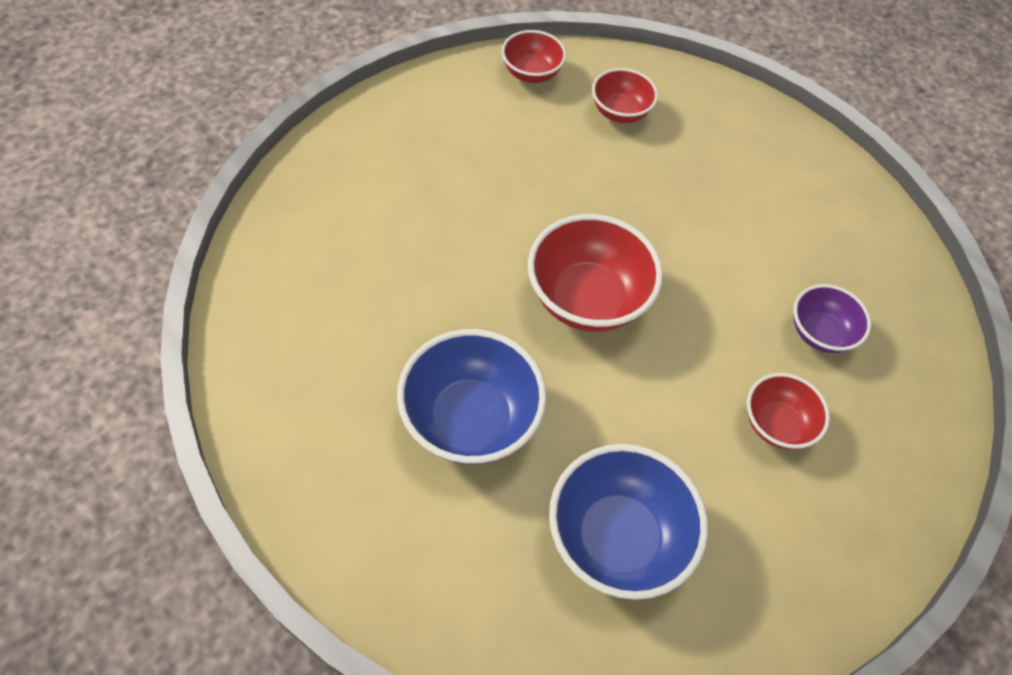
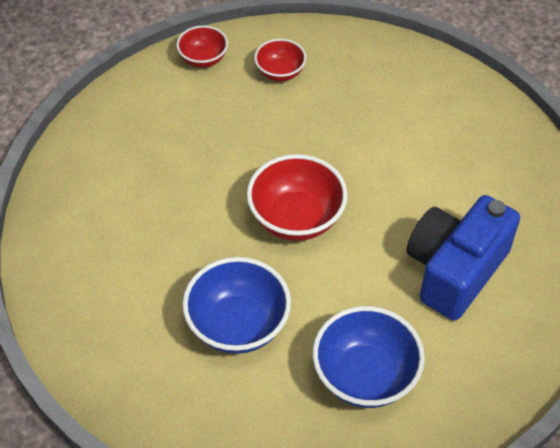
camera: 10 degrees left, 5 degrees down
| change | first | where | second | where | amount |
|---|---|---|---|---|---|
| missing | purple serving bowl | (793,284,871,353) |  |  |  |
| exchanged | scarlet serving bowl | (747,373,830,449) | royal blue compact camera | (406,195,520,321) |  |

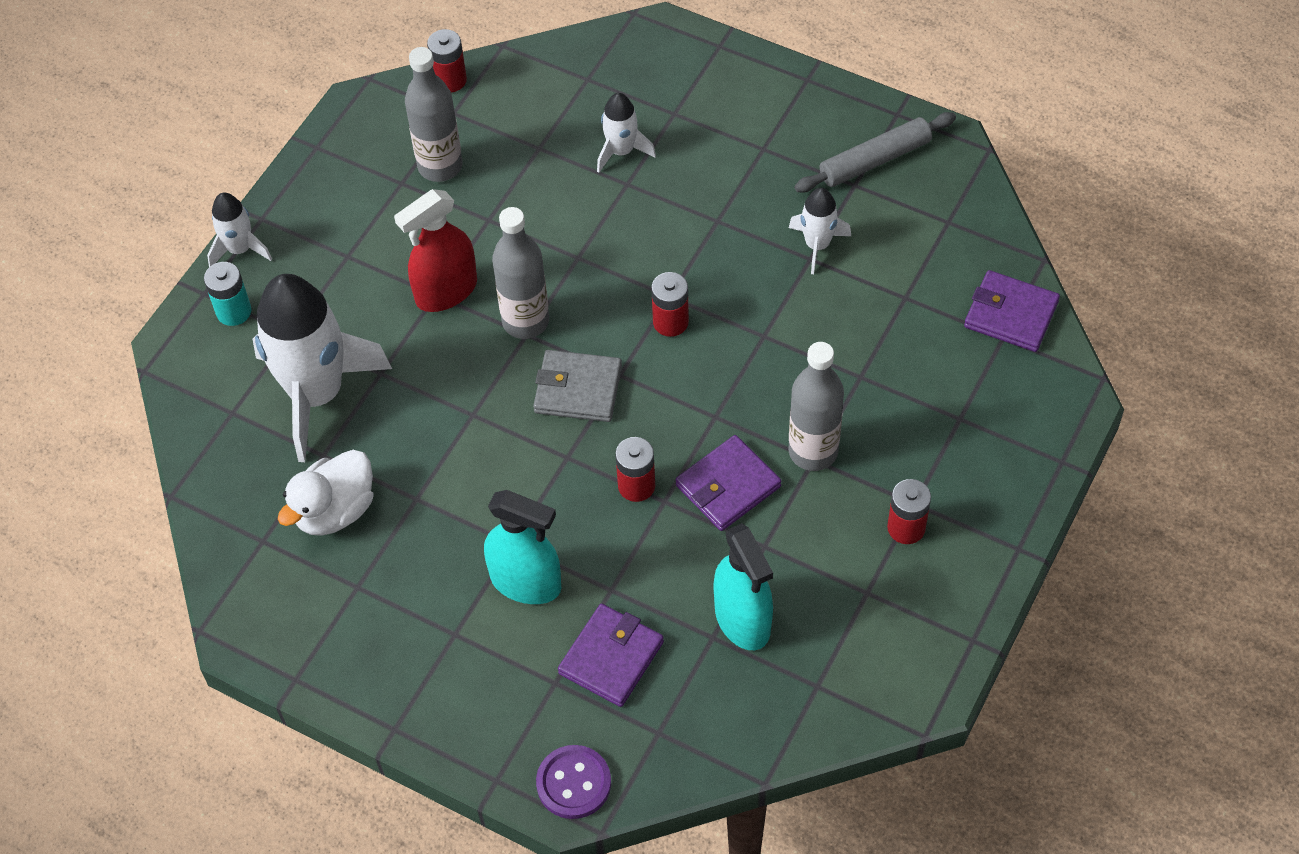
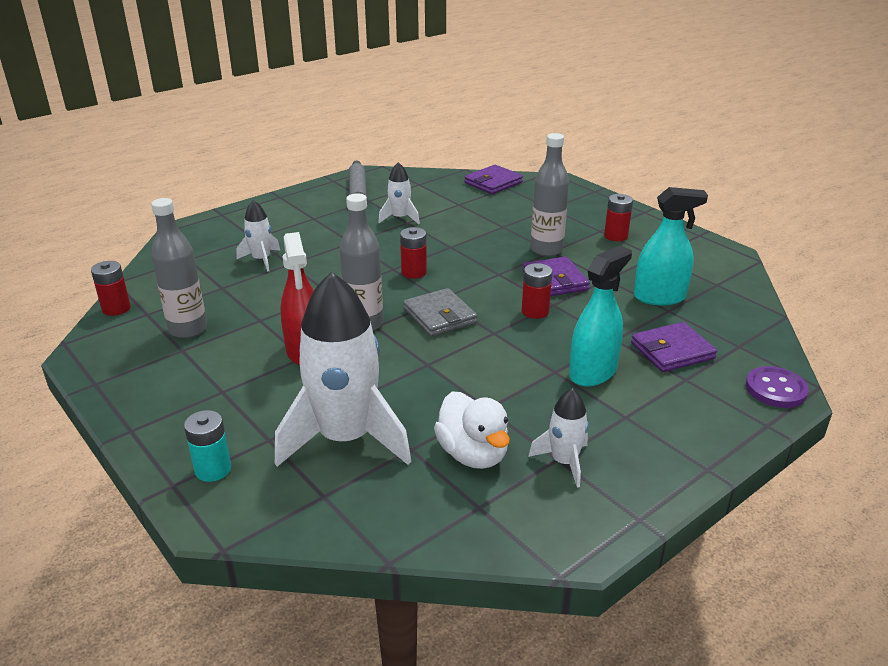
camera: 70 degrees left, 25 degrees down
| change | first | where | second | where | amount |
|---|---|---|---|---|---|
| relocated | snow-white toy rocket | (207,192,272,267) |  | (528,388,589,487) |  |
| spun | gray card wallet | (533,350,622,422) |  | (404,288,477,337) | 60 degrees counterclockwise |
| spun | purple card wallet | (558,604,664,707) |  | (631,322,717,372) | 75 degrees counterclockwise |

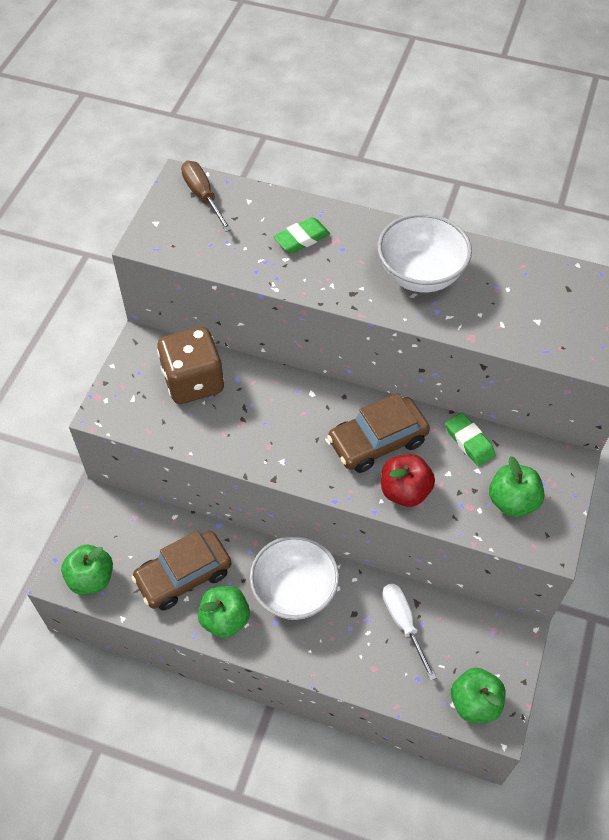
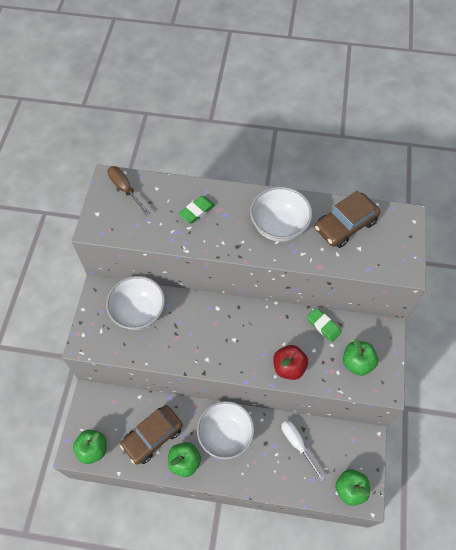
camera: 10 degrees left, 5 degrees up
| change | first | where | second | where | amount |
|---|---|---|---|---|---|
| exchanged | russet dice | (157,327,224,404) | snow-white serving bowl | (106,276,165,330) |  |
| relocated | russet car | (327,393,430,473) |  | (315,191,380,248) |  |

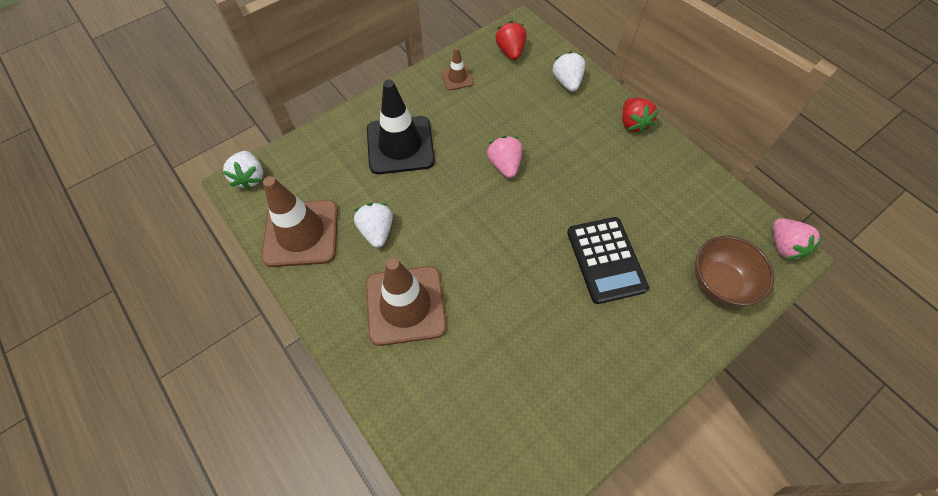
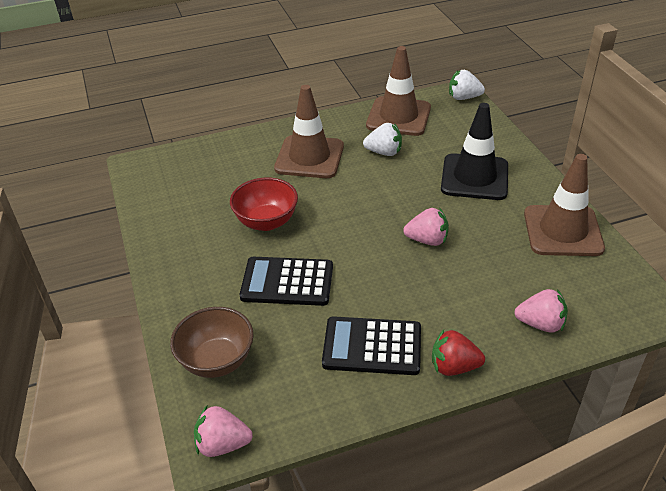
camera: 110 degrees right, 20 degrees down
| change | first | where | second | where | amount |
|---|---|---|---|---|---|
| missing | scarlet berry | (495,21,526,60) |  |  |  |
| size | russet safety cone | (441,47,474,90) |  | (524,154,605,256) | x2.12 |
| colour | snow-white berry | (553,51,585,92) | pink berry | (514,289,568,333) |  |
| appeared |  |  | scarlet serving bowl | (230,177,298,231) |  |
| appeared |  |  | jet-black adding machine | (322,316,421,375) |  |

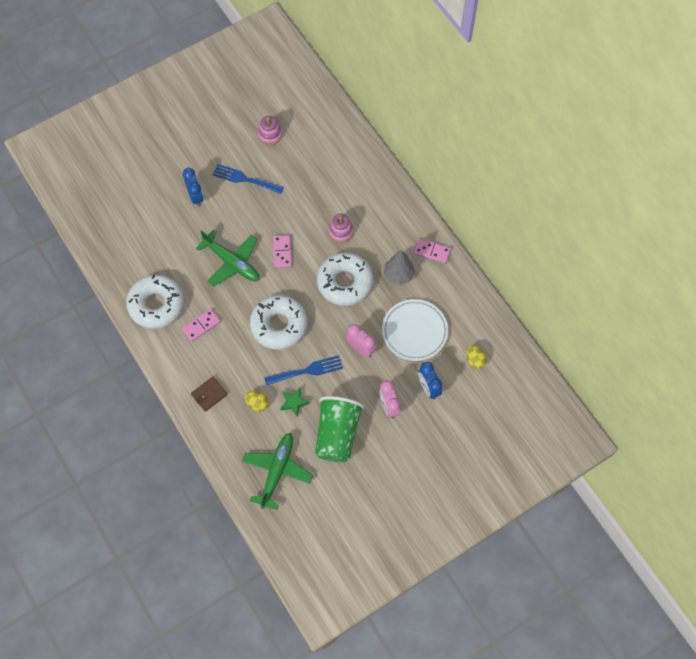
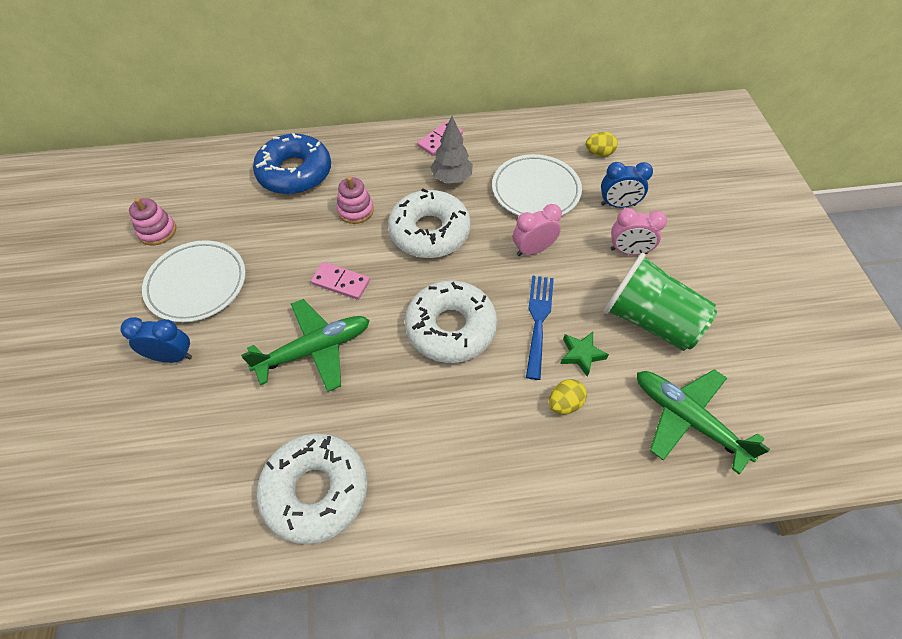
camera: 65 degrees left, 10 degrees down
| change | first | where | second | where | amount |
|---|---|---|---|---|---|
| exchanged | royal blue fork | (213,164,284,194) | snow-white dinner plate | (142,240,246,323) |  |
| missing | pink domino piece | (182,309,221,342) |  |  |  |
| missing | russet card wallet | (191,377,228,412) |  |  |  |
| appeared |  |  | royal blue donut | (253,133,331,195) |  |

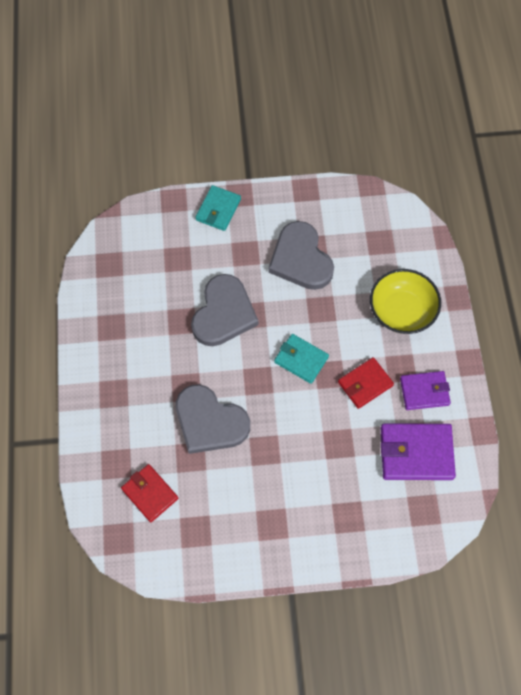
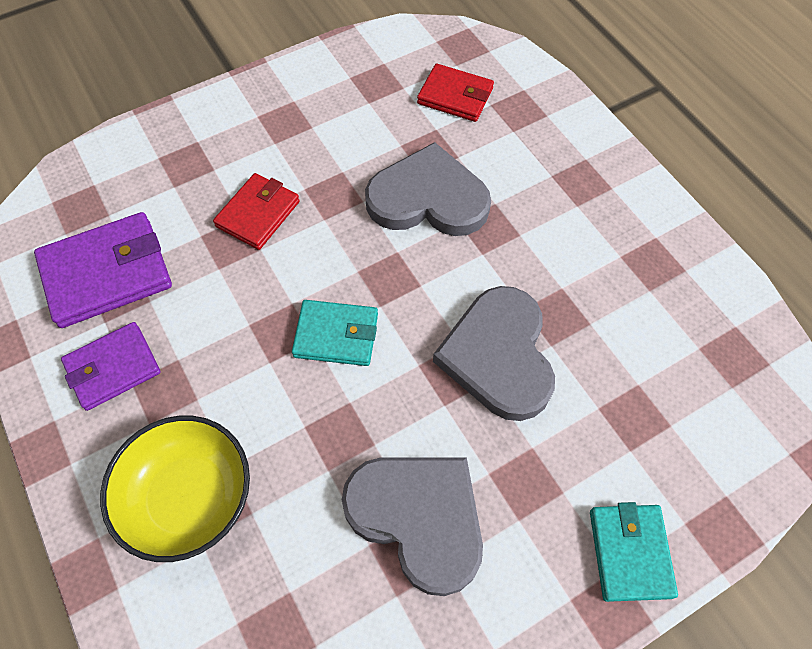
camera: 155 degrees right, 5 degrees down
| change | first | where | second | where | amount |
|---|---|---|---|---|---|
| relocated | scarlet card wallet | (338,357,394,409) |  | (213,173,300,250) |  |

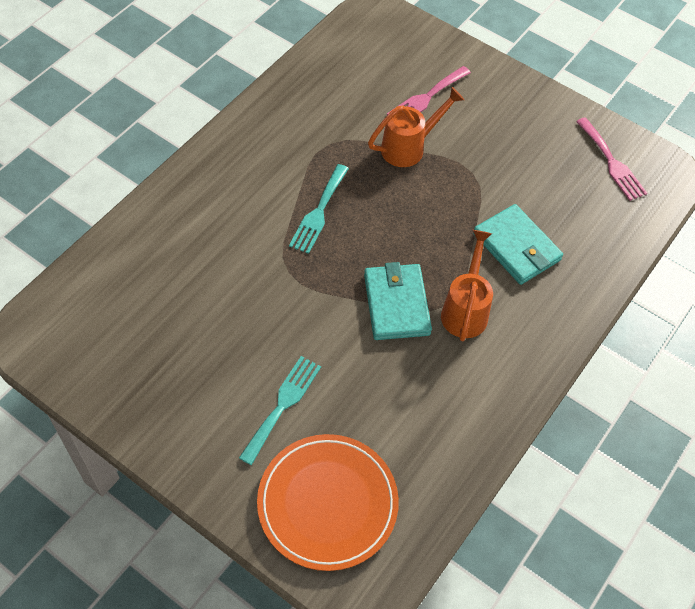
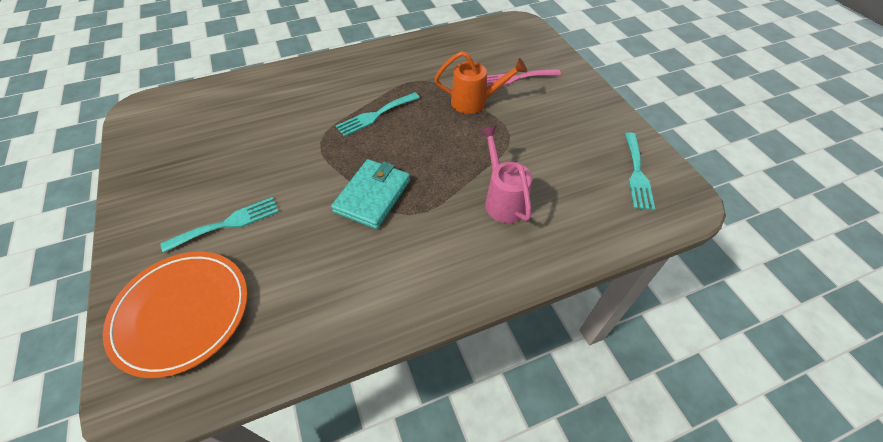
camera: 35 degrees right, 5 degrees down
| change | first | where | second | where | amount |
|---|---|---|---|---|---|
| colour | pink fork | (576,117,647,201) | turquoise fork | (625,132,655,210) |  |
| exchanged | turquoise card wallet | (473,204,563,285) | pink sprinkling can | (480,126,533,223) |  |
| missing | orange-coloured sprinkling can | (441,230,493,341) |  |  |  |

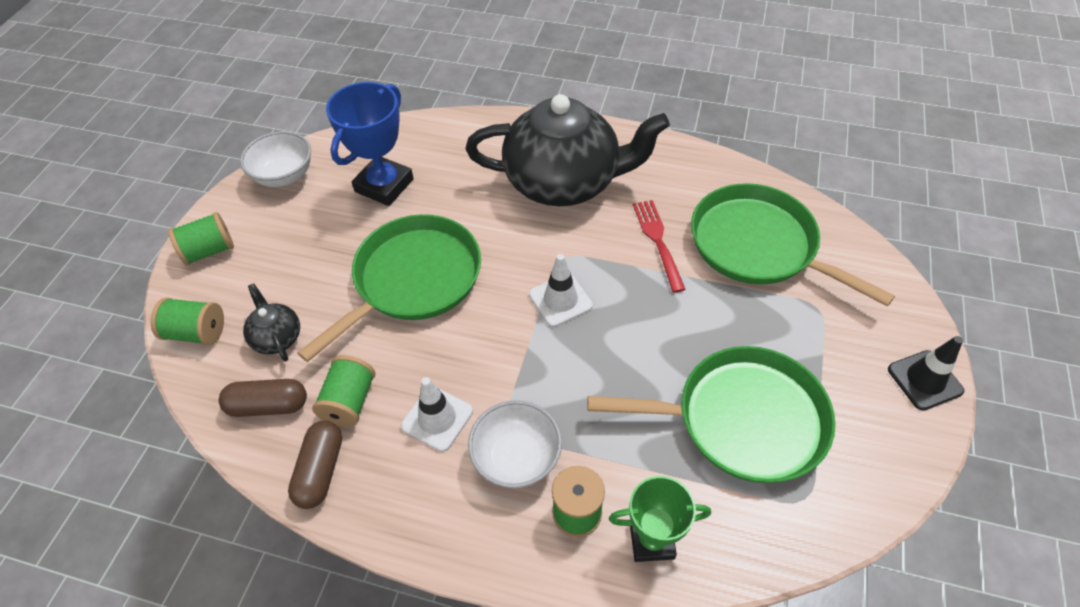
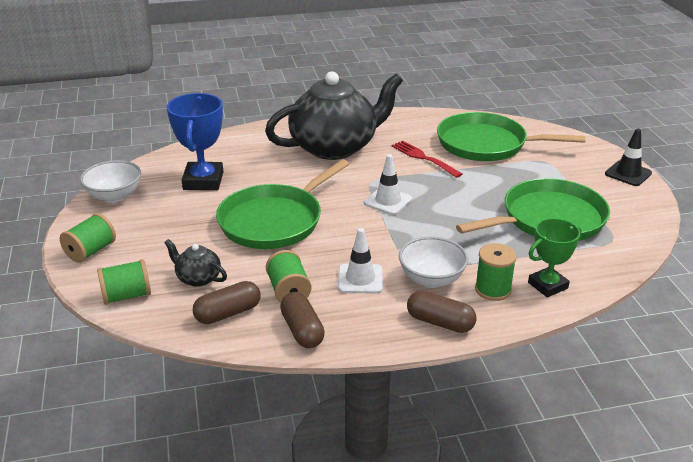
camera: 30 degrees left, 20 degrees down
| change | first | where | second | where | amount |
|---|---|---|---|---|---|
| spun | emerald skillet | (298,214,481,362) |  | (216,159,349,249) | 150 degrees counterclockwise |
| appeared |  |  | russet pill | (407,291,477,333) |  |

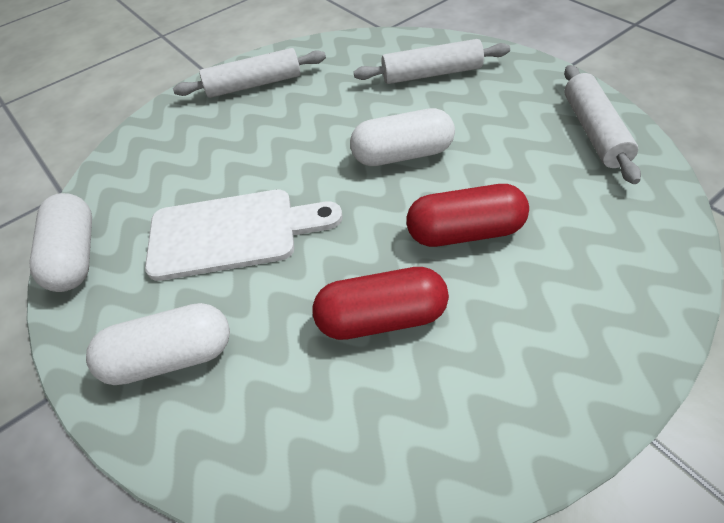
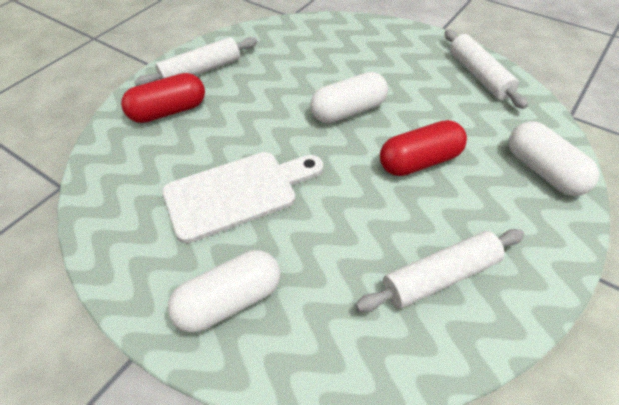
camera: 20 degrees left, 0 degrees up
| change | first | where | second | where | amount |
|---|---|---|---|---|---|
| relocated | snow-white dough roller | (354,39,510,84) |  | (356,229,524,312) |  |
| relocated | snow-white pill | (30,193,92,292) |  | (509,121,599,196) |  |
| relocated | scarlet pill | (312,267,449,340) |  | (121,73,205,123) |  |

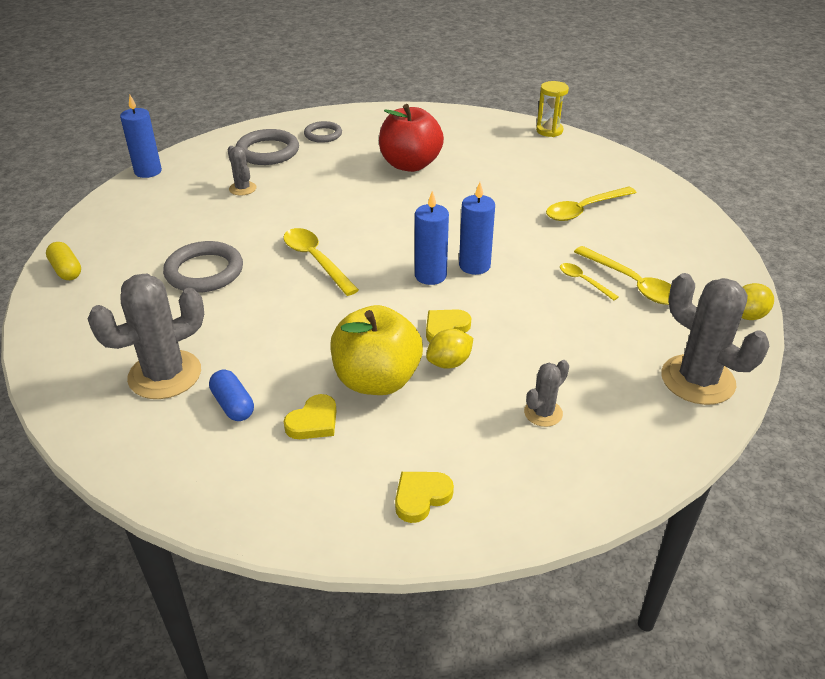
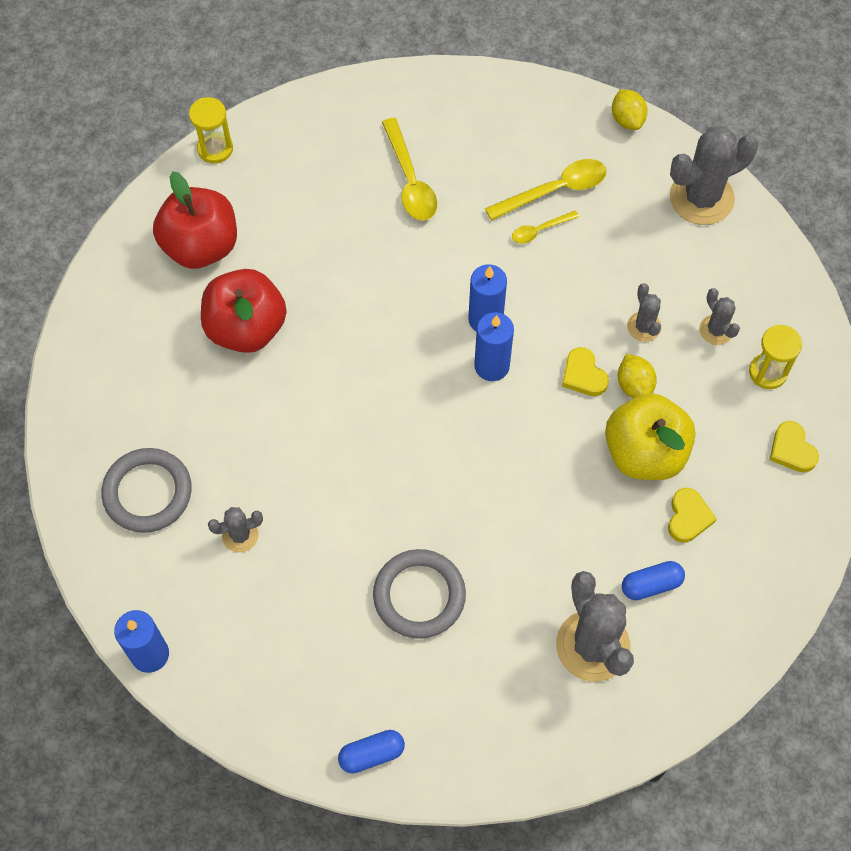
camera: 75 degrees left, 25 degrees up
| change | first | where | second | where | amount |
|---|---|---|---|---|---|
| missing | gray ring | (304,121,342,143) |  |  |  |
| missing | golden spoon | (283,228,359,296) |  |  |  |
| colour | golden pill | (46,242,81,280) | royal blue pill | (338,730,405,773) |  |
| spun | golden heart | (283,394,337,439) |  | (668,488,716,543) | 45 degrees clockwise |
| appeared |  |  | scarlet apple | (153,171,237,269) |  |
| appeared |  |  | gray prickly plant | (627,283,662,342) |  |
| appeared |  |  | golden sand timer | (749,325,802,389) |  |

